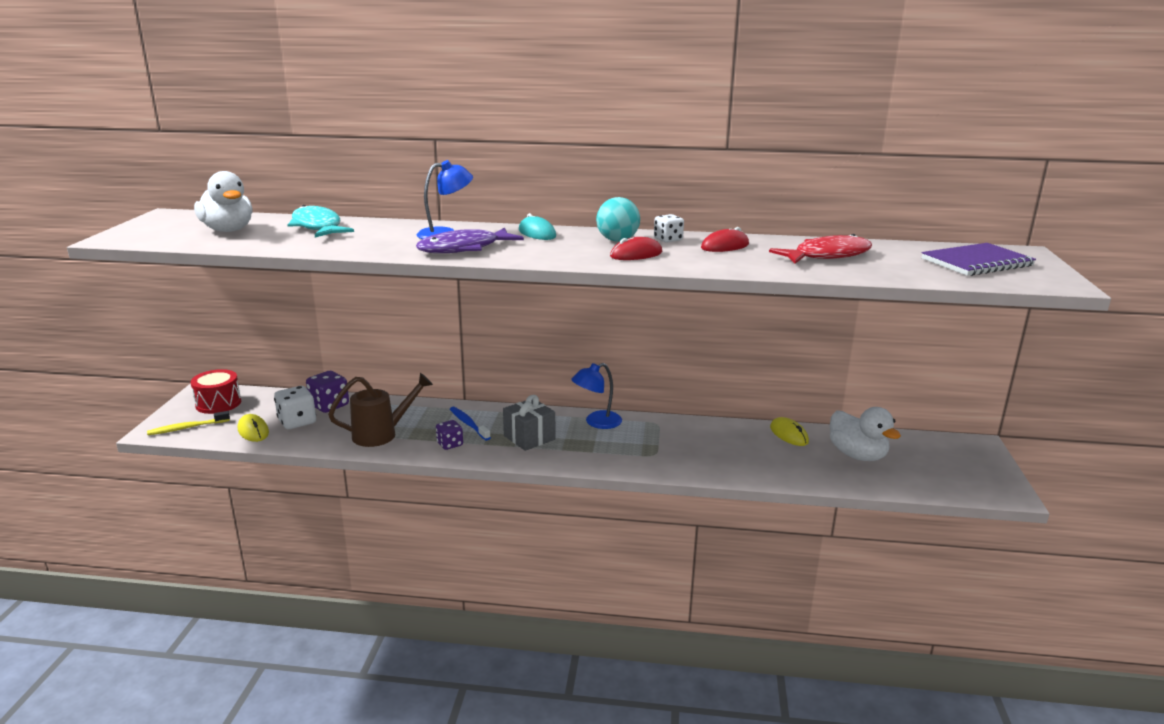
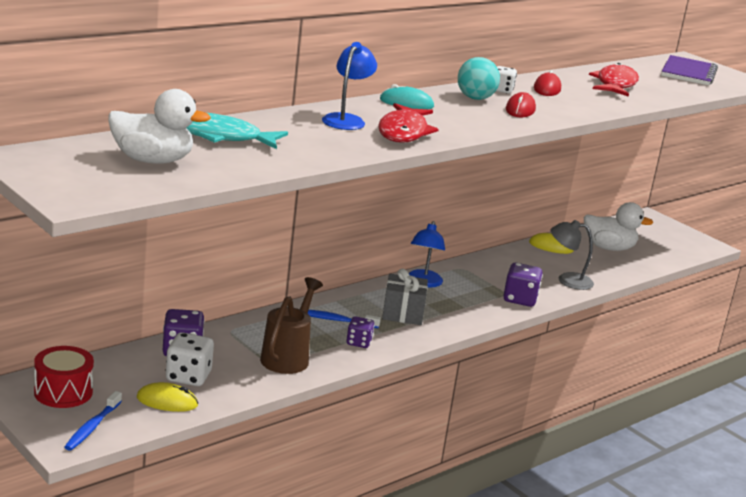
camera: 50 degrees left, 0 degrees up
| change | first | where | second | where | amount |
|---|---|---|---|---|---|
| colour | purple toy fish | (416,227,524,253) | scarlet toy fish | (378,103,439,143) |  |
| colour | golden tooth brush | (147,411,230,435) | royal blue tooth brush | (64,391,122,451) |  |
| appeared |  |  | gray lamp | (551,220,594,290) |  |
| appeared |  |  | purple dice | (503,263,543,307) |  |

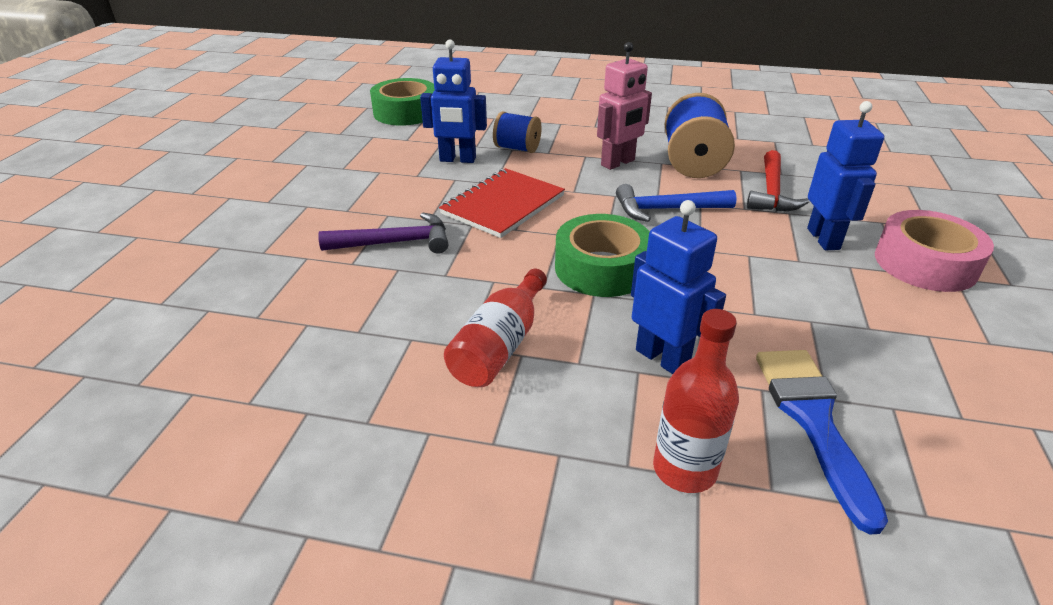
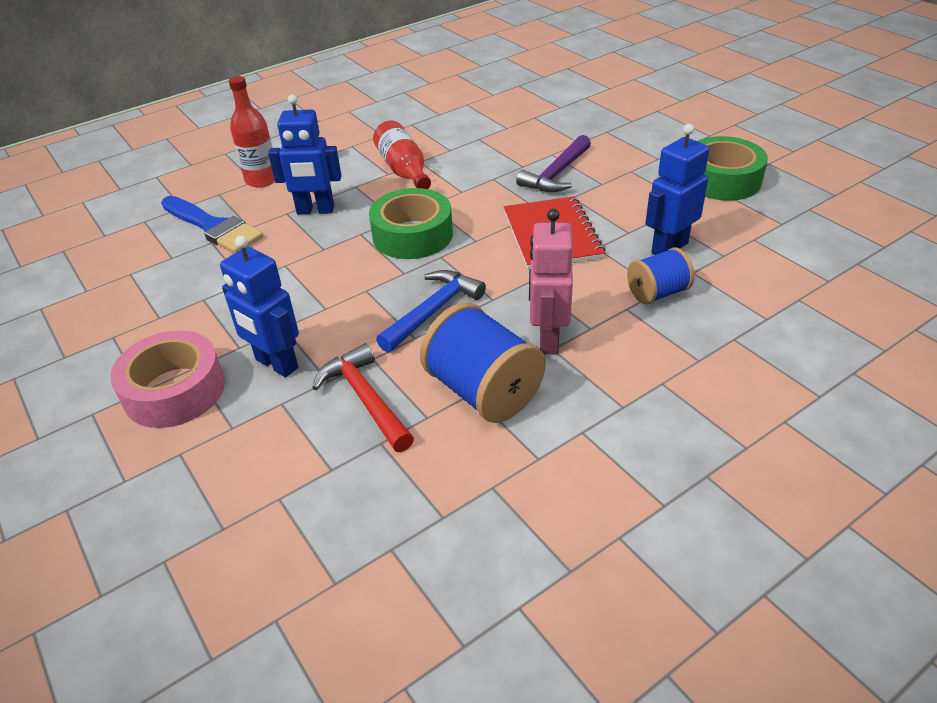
camera: 135 degrees right, 5 degrees up
| change | first | where | second | where | amount |
|---|---|---|---|---|---|
| relocated | emerald roll of tape | (370,78,435,126) |  | (698,136,768,201) |  |

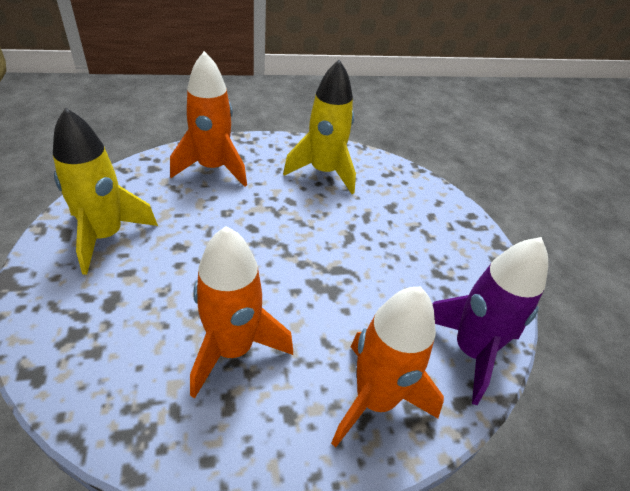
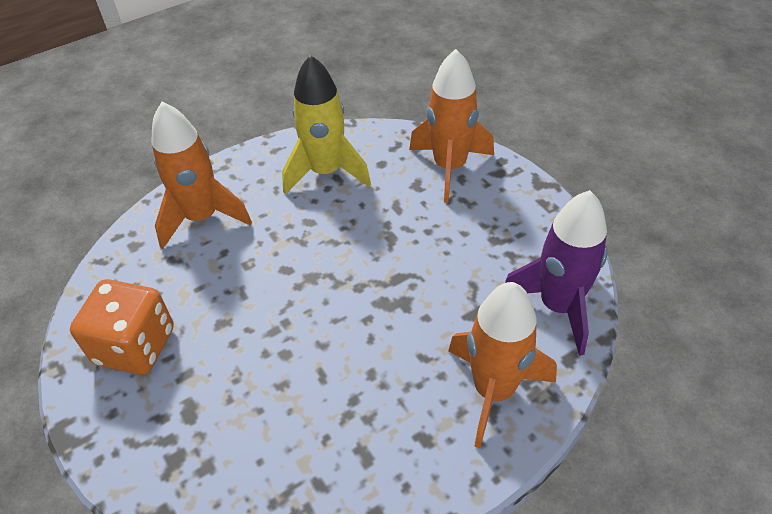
camera: 15 degrees left, 5 degrees up
| change | first | where | second | where | amount |
|---|---|---|---|---|---|
| exchanged | golden toy rocket | (53,107,158,275) | orange-coloured dice | (70,279,174,375) |  |
| relocated | orange-coloured toy rocket | (190,226,293,398) |  | (409,49,494,203) |  |

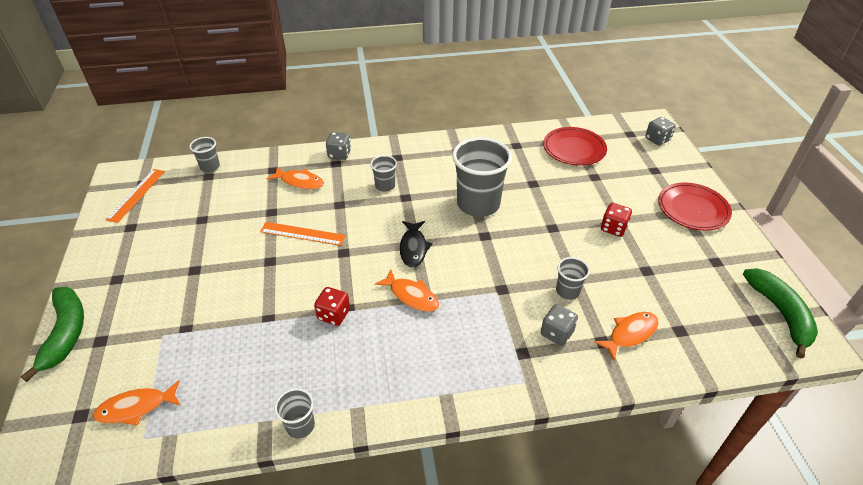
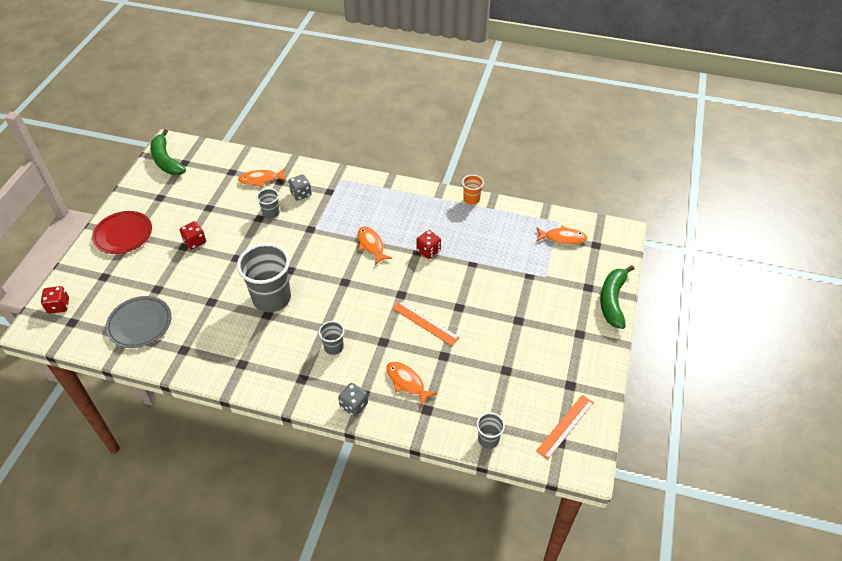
camera: 155 degrees left, 5 degrees up
| change | first | where | second | where | amount |
|---|---|---|---|---|---|
| colour | gray dice | (645,117,676,146) | scarlet dice | (41,286,69,314) |  |
| colour | scarlet dinner plate | (543,127,607,166) | gray dinner plate | (106,296,172,348) |  |
| missing | jet-black toy fish | (400,221,432,267) |  |  |  |
| spun | emerald banana fruit | (743,268,818,358) |  | (150,129,186,175) | 45 degrees counterclockwise |
| colour | gray beaker | (274,388,315,438) | orange-coloured beaker | (462,175,484,205) |  |

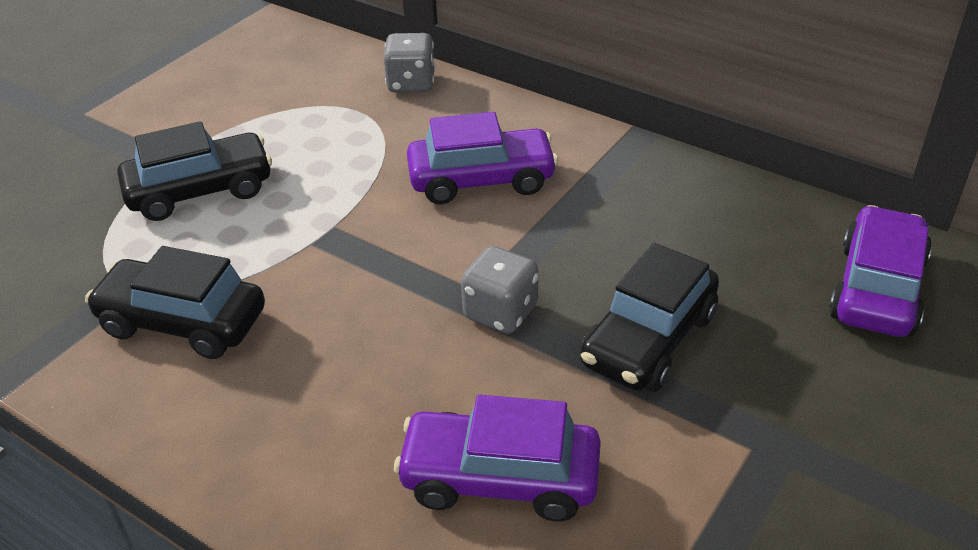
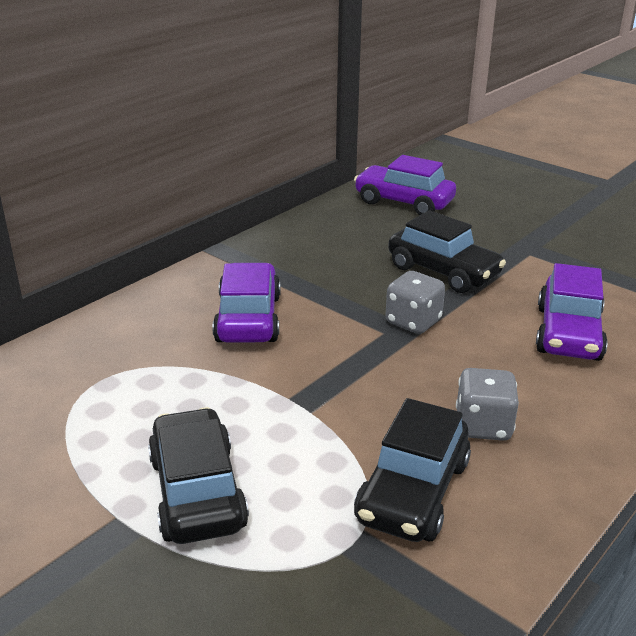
camera: 85 degrees left, 10 degrees down
| change | first | where | second | where | amount |
|---|---|---|---|---|---|
| relocated | gray dice | (383,33,435,93) |  | (456,368,519,441) |  |

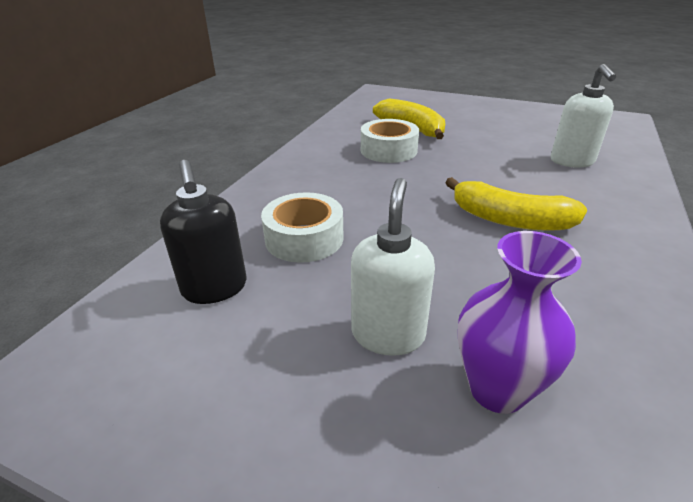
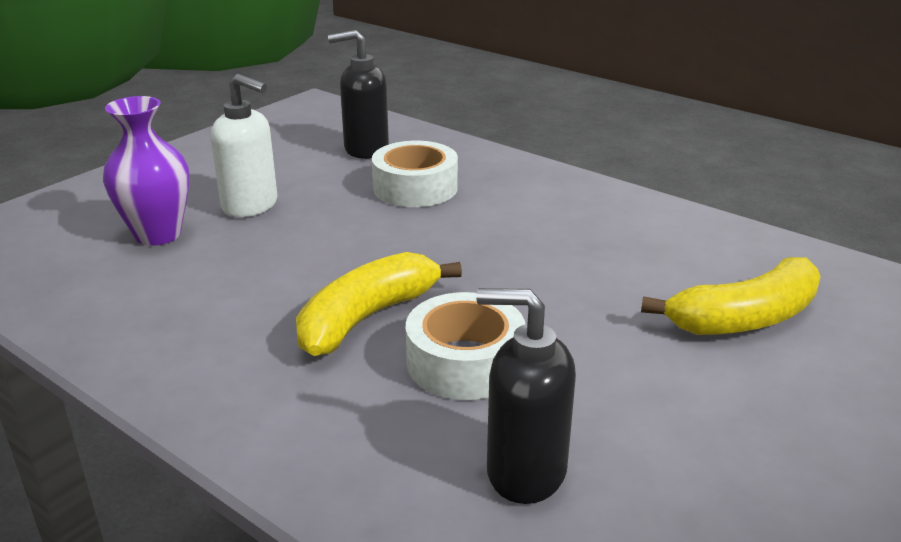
camera: 105 degrees right, 5 degrees down
| change | first | where | second | where | amount |
|---|---|---|---|---|---|
| colour | snow-white soap pump | (551,64,616,168) | jet-black soap pump | (476,288,576,504) |  |
| relocated | snow-white roll of tape | (361,119,419,163) |  | (406,292,525,400) |  |

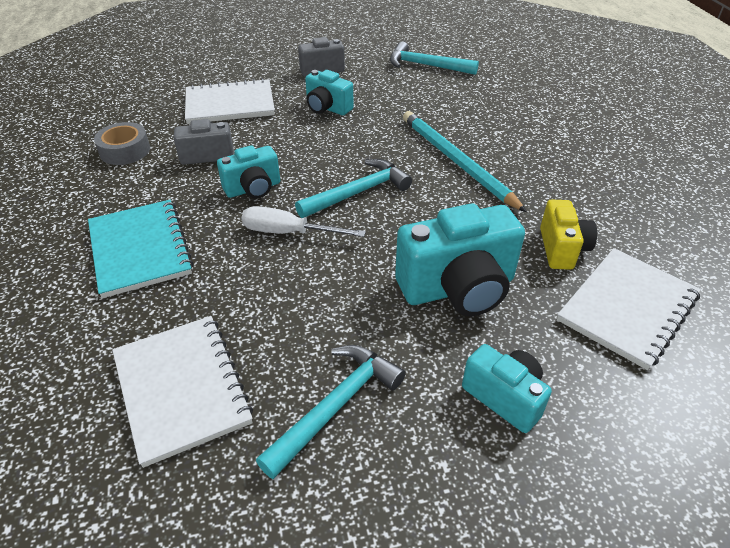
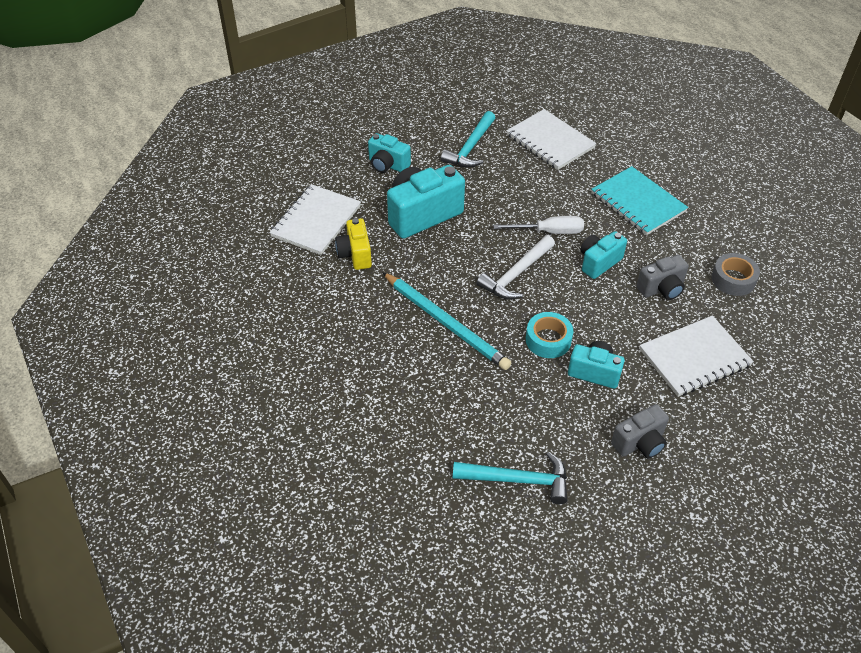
camera: 165 degrees right, 5 degrees up
| change | first | where | second | where | amount |
|---|---|---|---|---|---|
| colour | turquoise carpenter's hammer | (295,159,412,218) | snow-white carpenter's hammer | (477,235,555,300) |  |
| appeared |  |  | turquoise roll of tape | (526,312,573,358) |  |

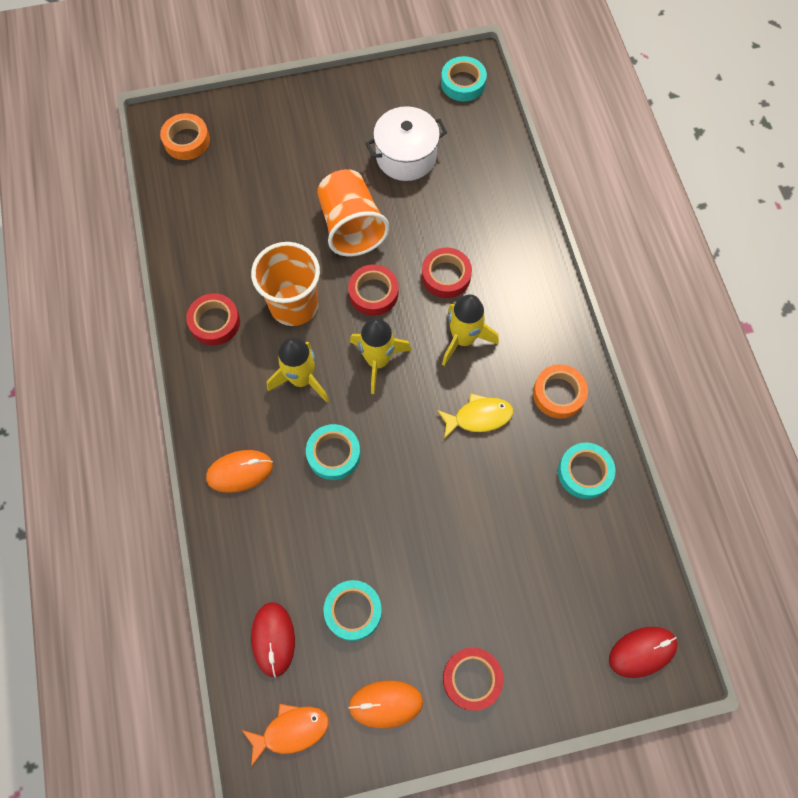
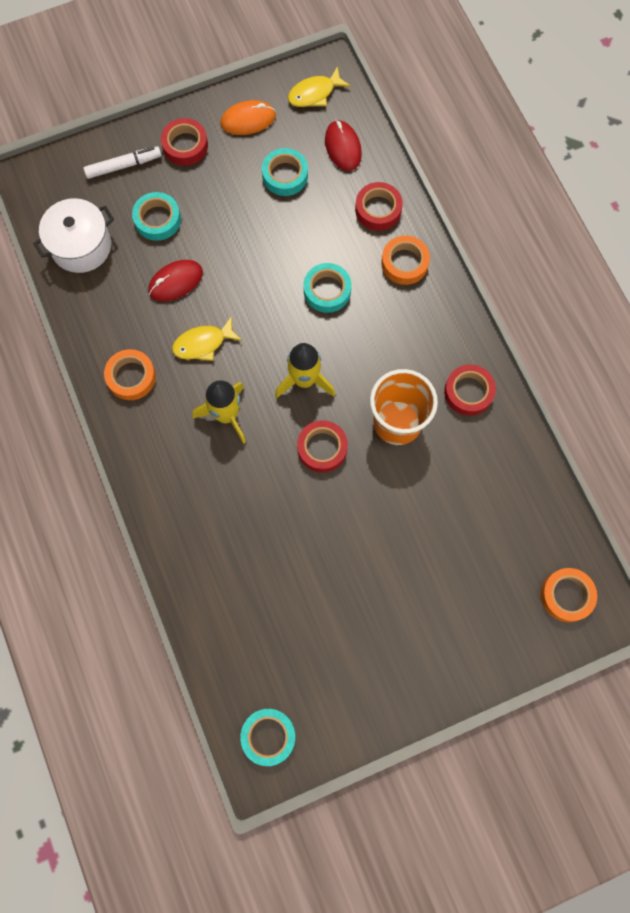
camera: 170 degrees right, 5 degrees up
| change | first | where | second | where | amount |
|---|---|---|---|---|---|
| relocated | snow-white pot | (366,106,447,181) |  | (33,198,114,273) |  |
| missing | orange-coloured beaker | (317,169,389,256) |  |  |  |
| relocated | scarlet roll of tape | (422,248,472,298) |  | (355,182,403,231) |  |
| missing | golden toy rocket | (267,337,329,402) |  |  |  |
| relocated | turquoise roll of tape | (558,443,615,499) |  | (132,192,181,241) |  |
| exchanged | orange-coloured mouse | (206,450,273,493) | orange-coloured roll of tape | (381,235,430,285) |  |
| relocated | scarlet mouse | (609,627,678,678) |  | (148,260,203,302) |  |
| colour | orange-coloured toy fish | (242,704,329,767) | golden toy fish | (288,66,350,107) |  |
| appeared |  |  | snow-white felt pen | (83,146,161,179) |  |

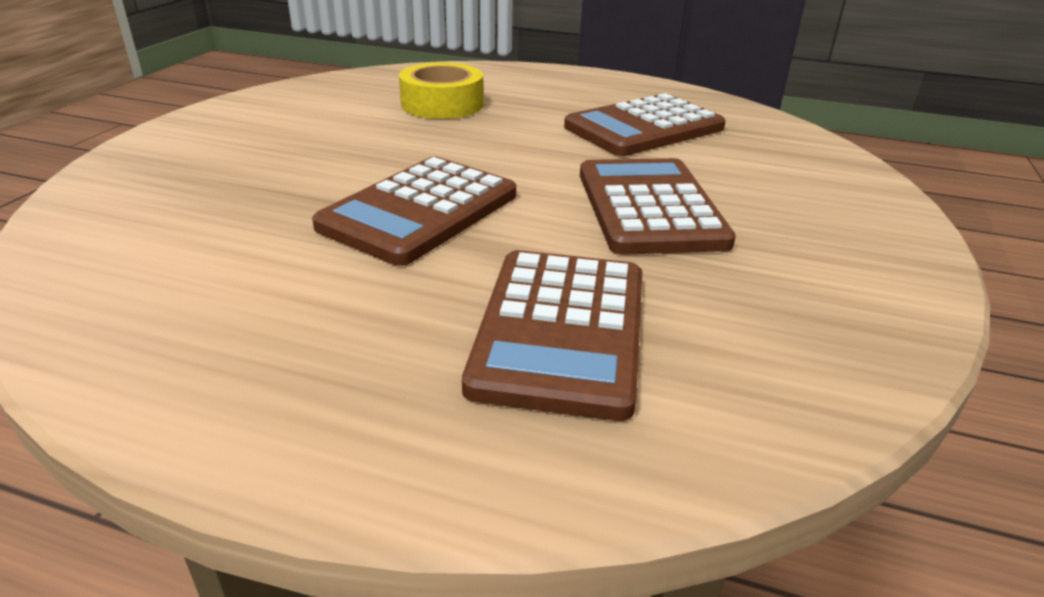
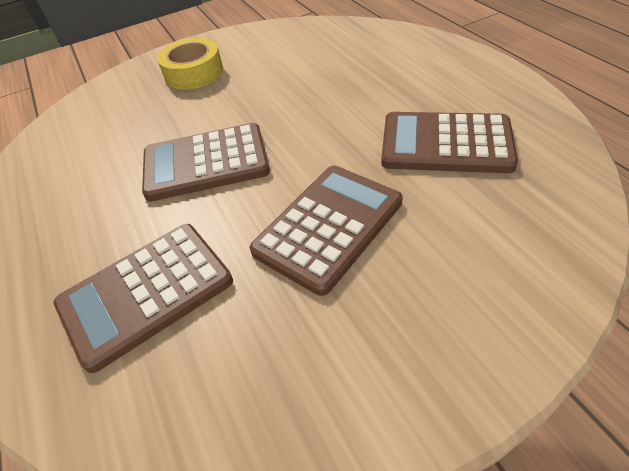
camera: 50 degrees right, 15 degrees up
| change | first | where | second | where | amount |
|---|---|---|---|---|---|
| relocated | golden roll of tape | (399,62,483,119) |  | (157,38,223,90) |  |

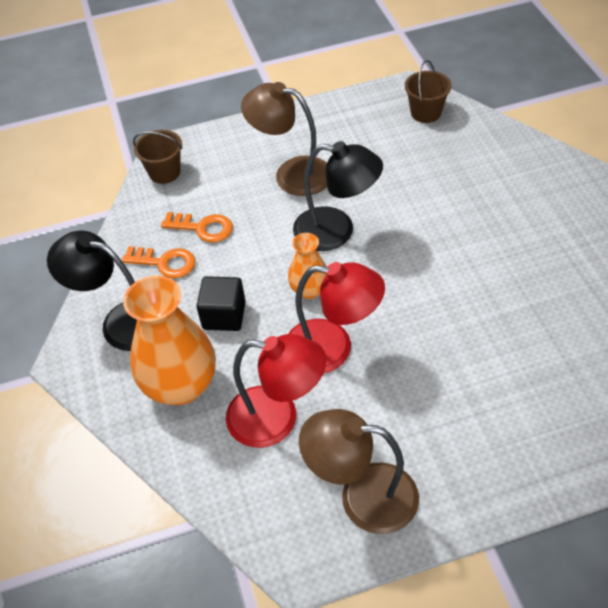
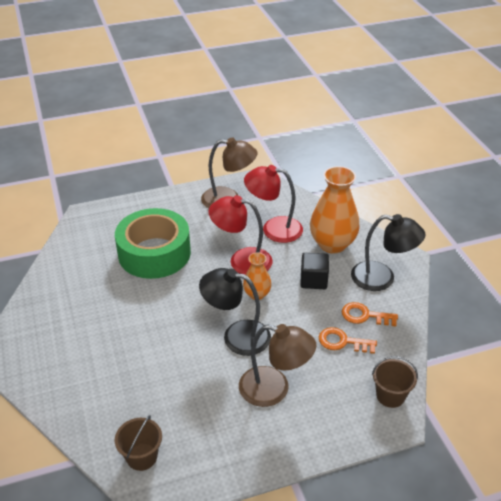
camera: 175 degrees right, 10 degrees down
| change | first | where | second | where | amount |
|---|---|---|---|---|---|
| appeared |  |  | emerald roll of tape | (115,208,191,279) |  |

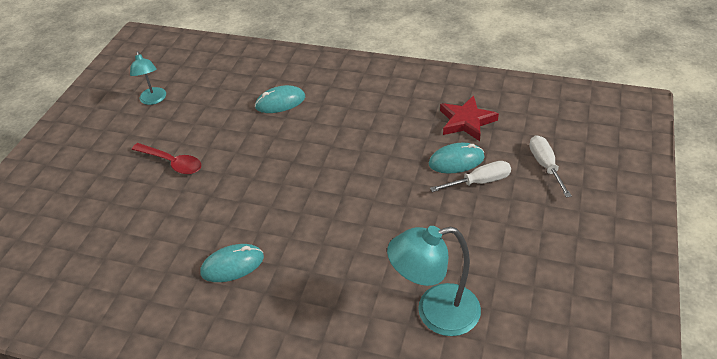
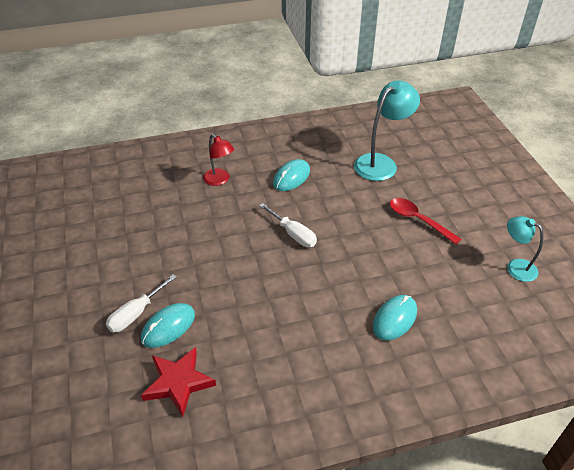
camera: 145 degrees right, 0 degrees up
| change | first | where | second | where | amount |
|---|---|---|---|---|---|
| relocated | snow-white hand screwdriver | (529,135,572,198) |  | (259,203,317,247) |  |
| spun | scarlet spoon | (132,143,201,174) |  | (390,198,461,245) | 45 degrees clockwise |
| relocated | turquoise lamp | (387,226,481,336) |  | (354,80,420,181) |  |
| appeared |  |  | scarlet lamp | (203,134,234,186) |  |

